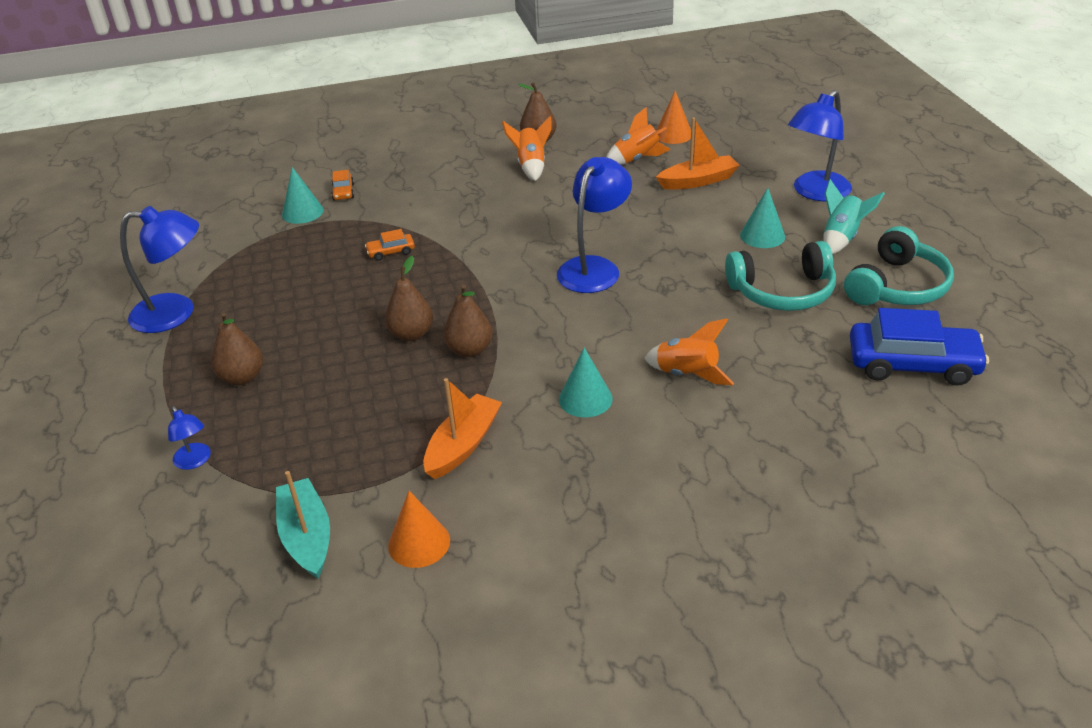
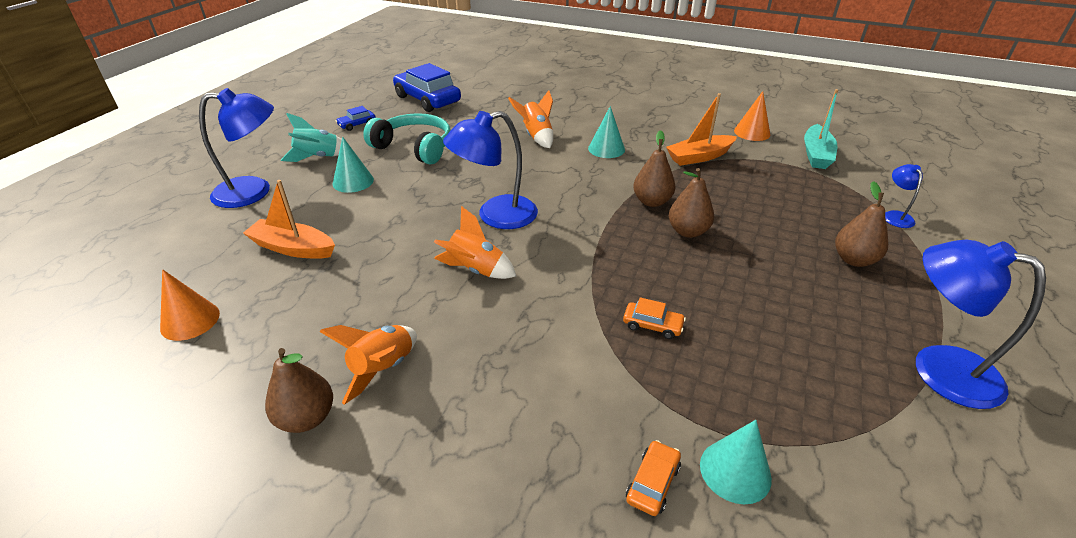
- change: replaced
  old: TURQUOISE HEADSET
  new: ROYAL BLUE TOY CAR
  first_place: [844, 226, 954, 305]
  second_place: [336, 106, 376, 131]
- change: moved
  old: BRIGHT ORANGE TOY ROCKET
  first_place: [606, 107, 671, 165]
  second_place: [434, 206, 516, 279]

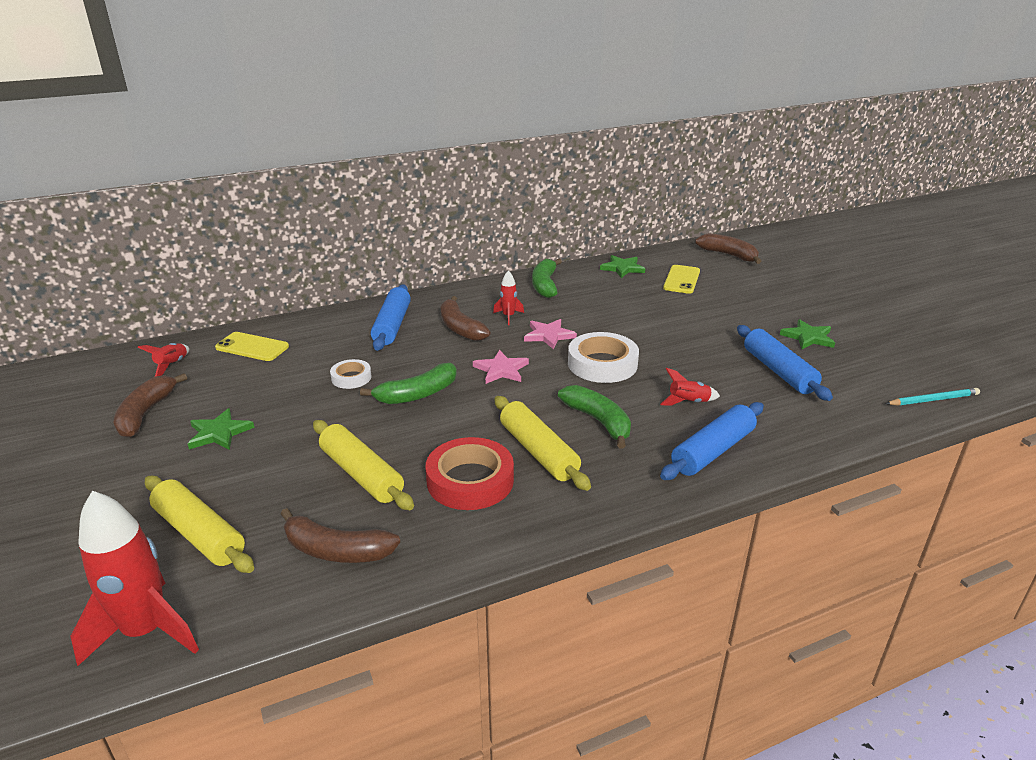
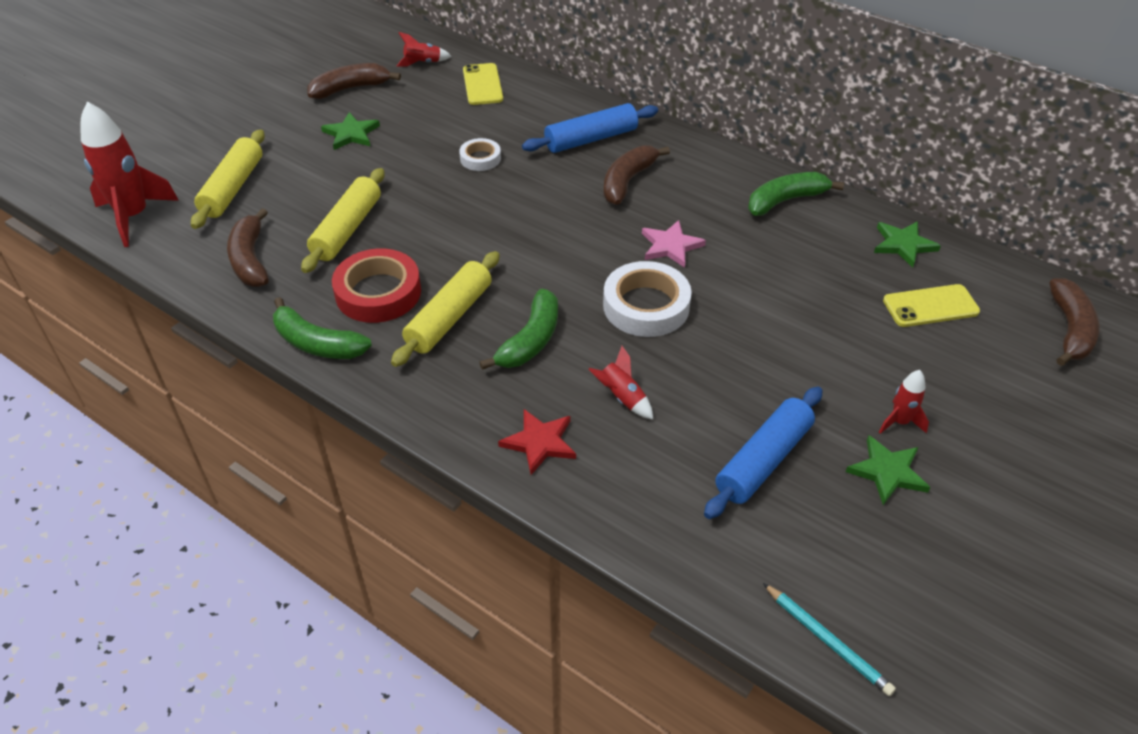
- change: moved
  old: EMERALD BANANA FRUIT
  first_place: [360, 363, 457, 404]
  second_place: [273, 297, 372, 359]
- change: replaced
  old: ROYAL BLUE PASTRY ROLLER
  new: CRIMSON STAR
  first_place: [660, 402, 764, 480]
  second_place: [498, 409, 576, 475]
- change: moved
  old: CRIMSON TOY ROCKET
  first_place: [493, 270, 524, 325]
  second_place: [879, 370, 929, 434]
- change: removed
  old: ROSE-PINK STAR
  first_place: [473, 350, 529, 384]

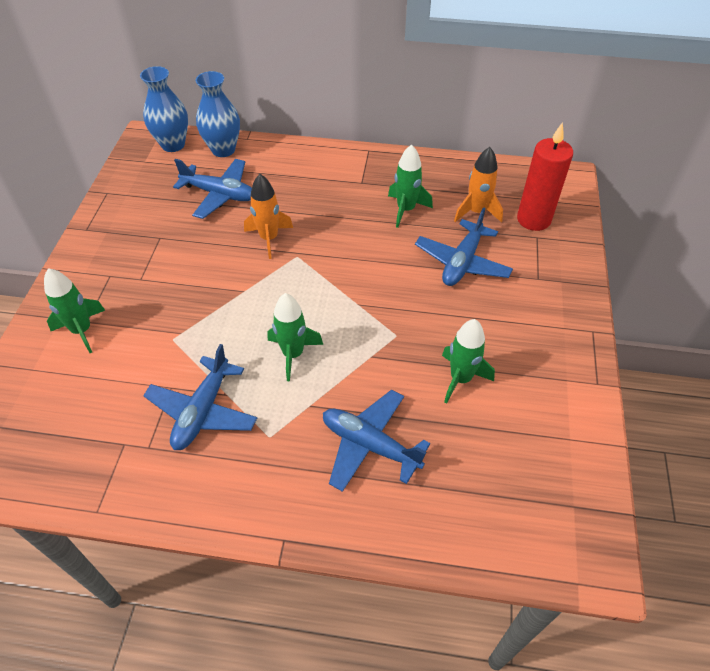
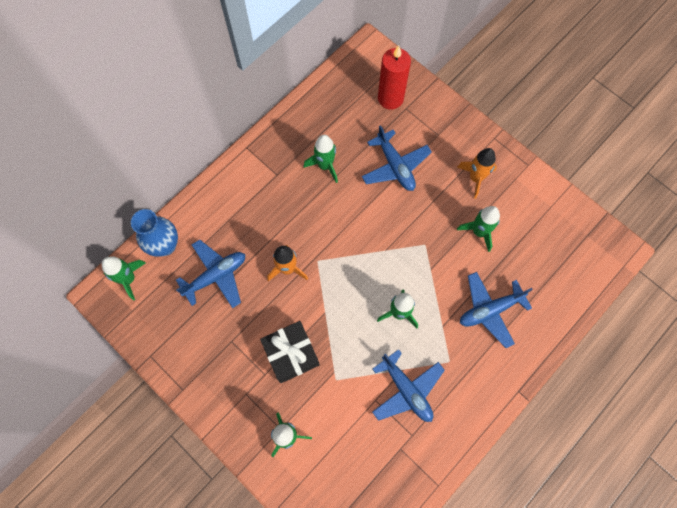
- change: replaced
  old: ROYAL BLUE FLOWER VASE
  new: EMERALD TOY ROCKET
  first_place: [140, 66, 188, 152]
  second_place: [102, 257, 145, 301]
- change: added
  new: JET-BLACK PRESENT
  second_place: [260, 321, 319, 383]
- change: moved
  old: BRIGHT ORANGE TOY ROCKET
  first_place: [454, 147, 503, 223]
  second_place: [457, 148, 497, 199]

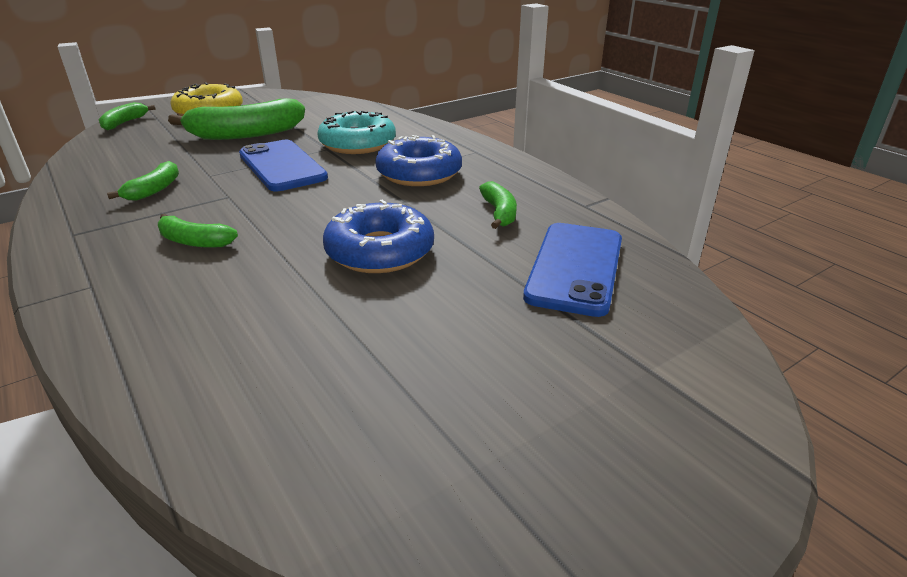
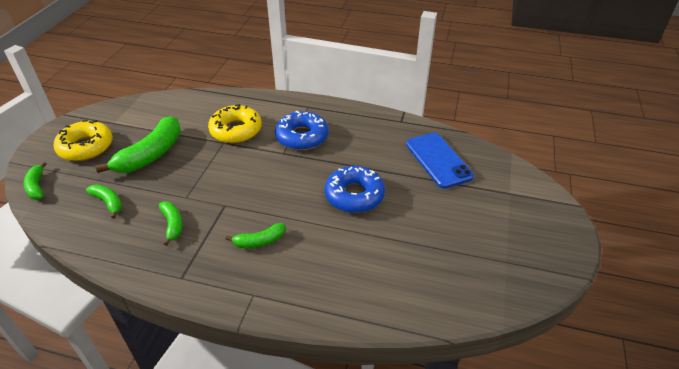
- change: moved
  old: EMERALD BANANA FRUIT
  first_place: [479, 181, 517, 229]
  second_place: [86, 184, 122, 219]
- change: recoloured
  old: TURQUOISE DONUT
  new: YELLOW DONUT
  first_place: [317, 111, 396, 154]
  second_place: [208, 104, 262, 143]
- change: removed
  old: ROYAL BLUE MOBILE PHONE
  first_place: [239, 140, 328, 191]

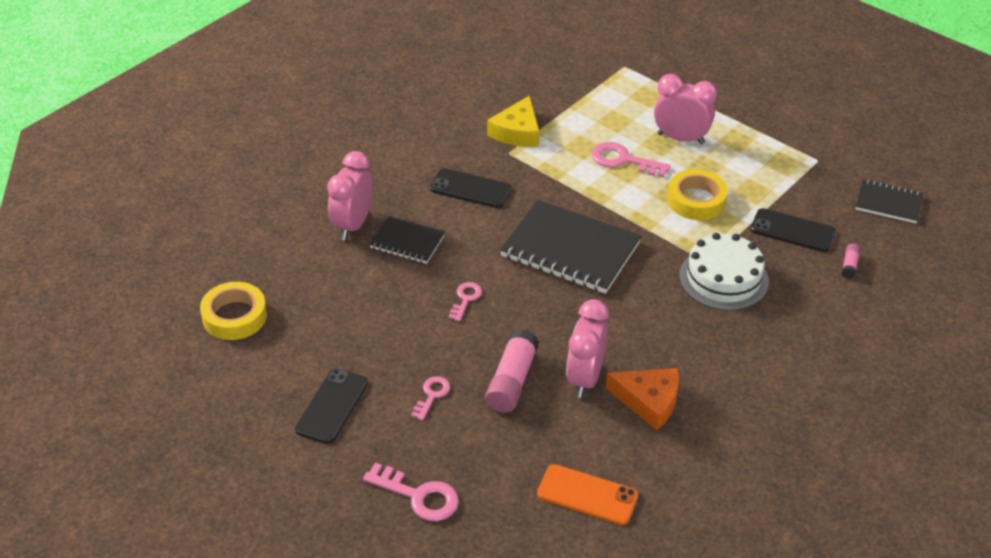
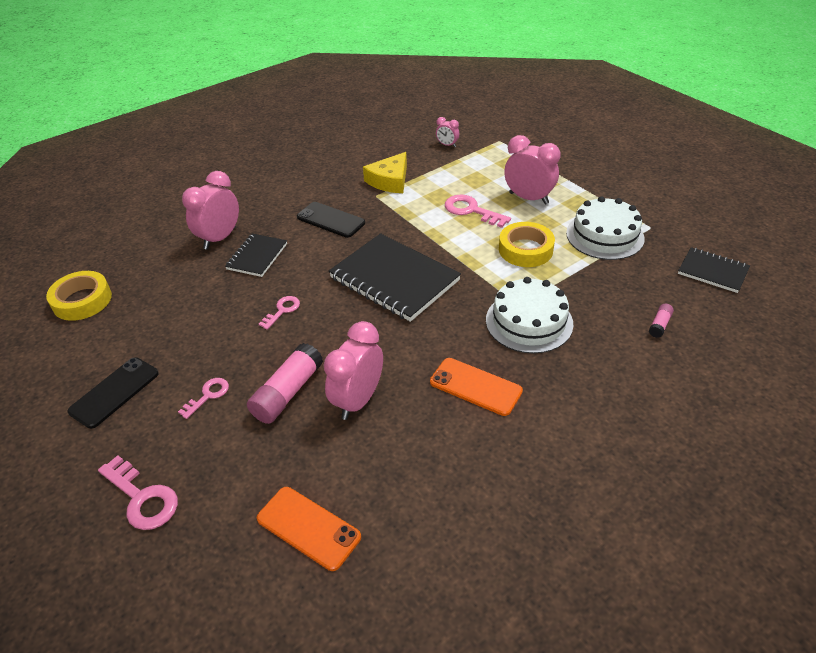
- change: turned
  old: JET-BLACK NOTEBOOK
  first_place: [369, 216, 445, 264]
  second_place: [225, 233, 287, 277]
  degrees: 75
- change: added
  new: BRIGHT ORANGE MOBILE PHONE
  second_place: [430, 358, 523, 416]
- change: added
  new: ROSE-PINK CLOCK
  second_place: [436, 117, 459, 147]
- change: added
  new: PURE WHITE CAKE
  second_place: [566, 196, 645, 260]
- change: removed
  old: BRIGHT ORANGE CHEESE
  first_place: [606, 368, 679, 430]
- change: removed
  old: JET-BLACK MOBILE PHONE
  first_place: [751, 208, 836, 252]

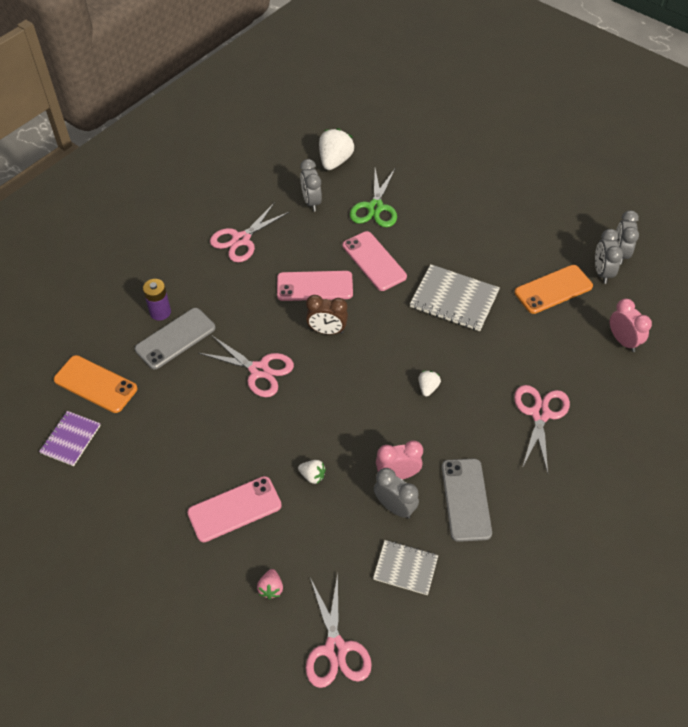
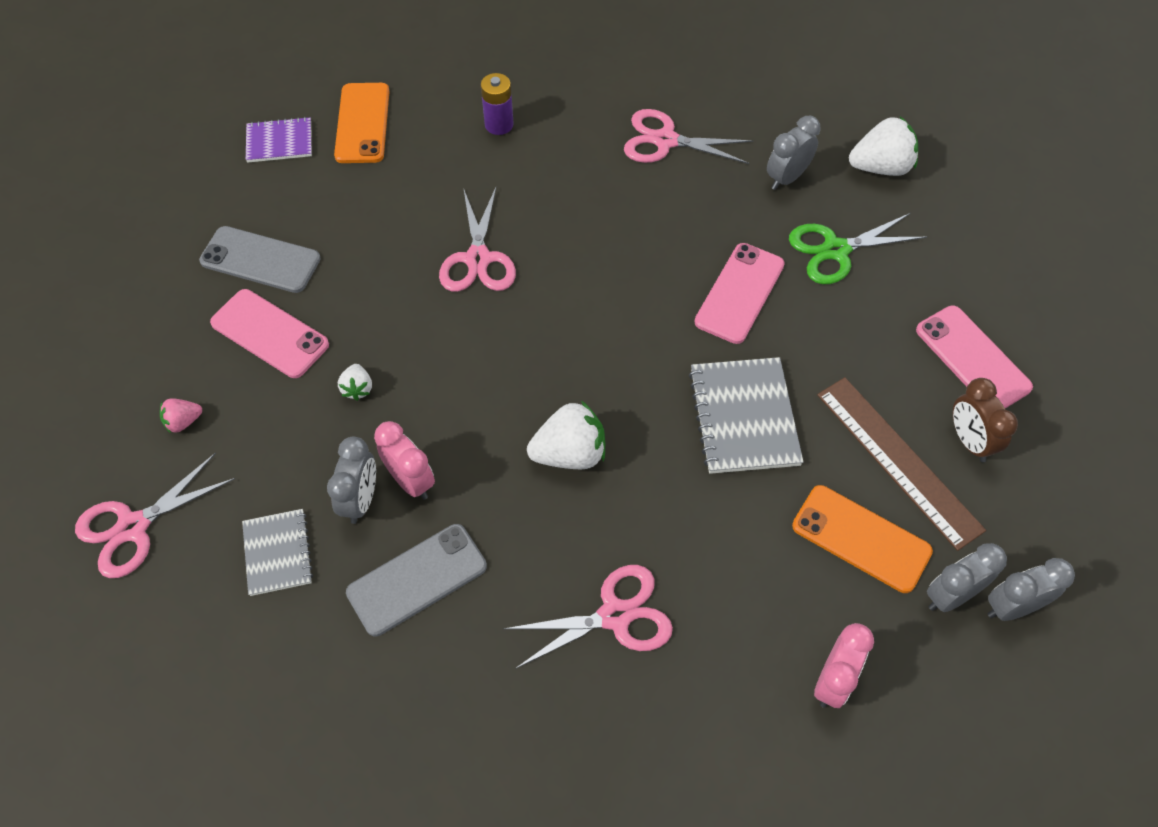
- change: moved
  old: GREY MOBILE PHONE
  first_place: [135, 308, 216, 369]
  second_place: [199, 226, 321, 293]
- change: resized
  old: PURE WHITE BERRY
  first_place: [419, 371, 441, 397]
  second_place: [527, 401, 605, 469]
  factor: 1.92
- change: added
  new: BROWN MEASURING STICK
  second_place: [817, 377, 986, 551]
- change: moved
  old: ROSE-PINK MOBILE PHONE
  first_place: [277, 271, 353, 301]
  second_place: [916, 305, 1033, 408]
- change: moved
  old: BROWN CLOCK
  first_place: [306, 295, 348, 335]
  second_place: [953, 378, 1018, 462]

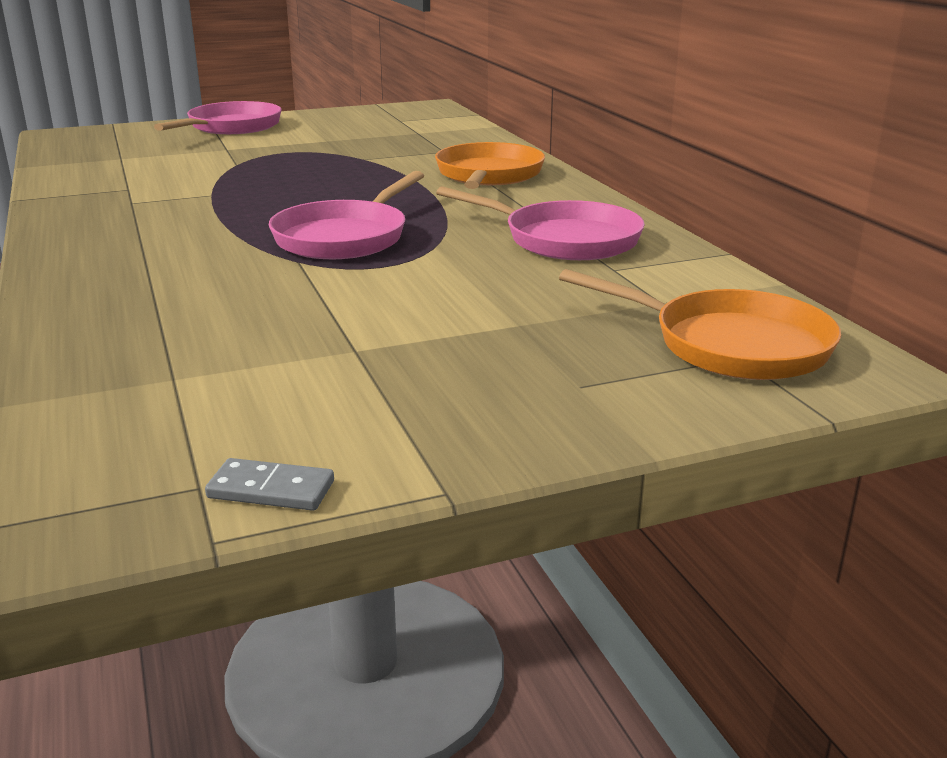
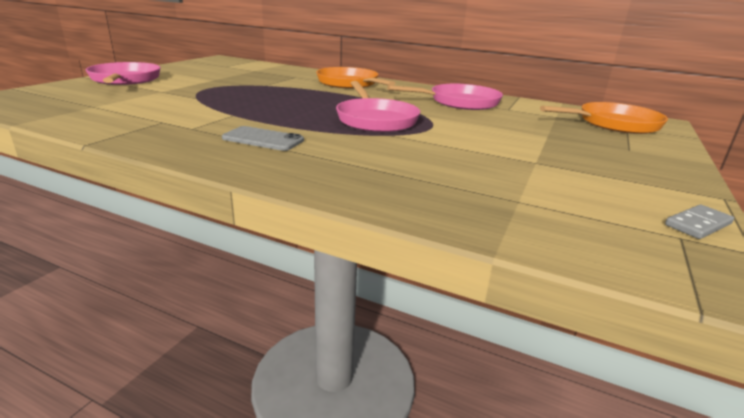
- change: added
  new: GREY MOBILE PHONE
  second_place: [222, 126, 304, 151]

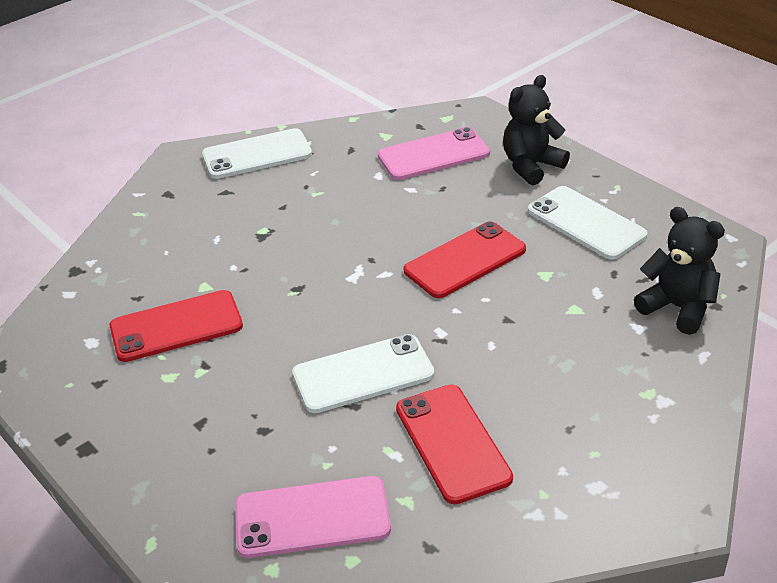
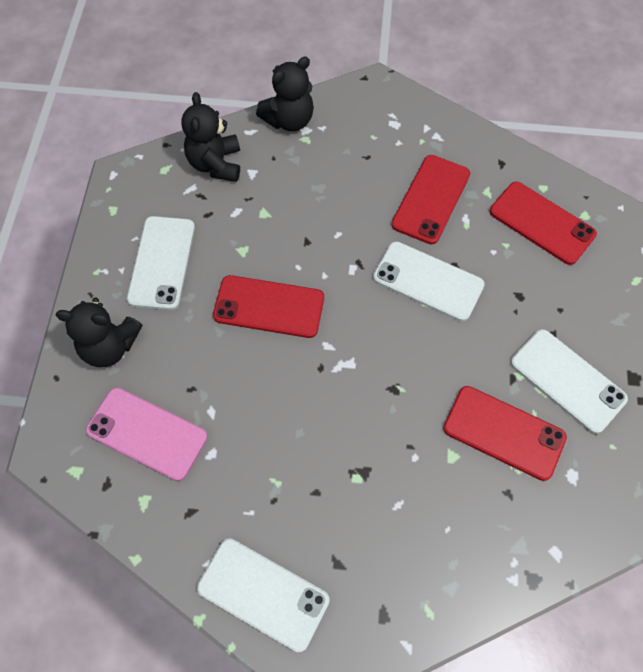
- change: added
  new: JET-BLACK STUFFED BEAR
  second_place: [256, 57, 314, 131]
- change: recoloured
  old: ROSE-PINK MOBILE PHONE
  new: CRIMSON MOBILE PHONE
  first_place: [235, 476, 391, 558]
  second_place: [490, 181, 597, 265]
- change: added
  new: PURE WHITE MOBILE PHONE
  second_place: [511, 329, 628, 434]

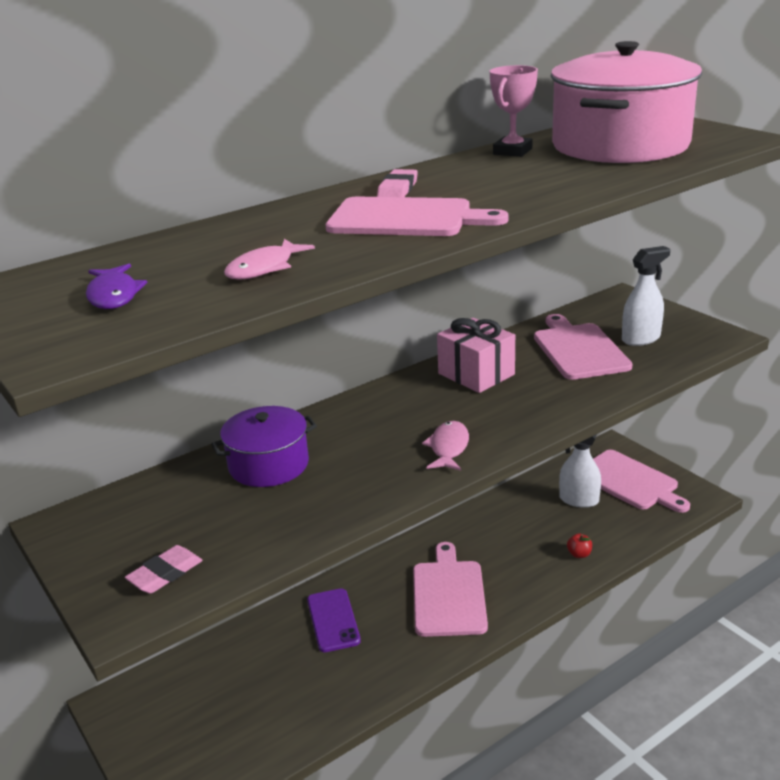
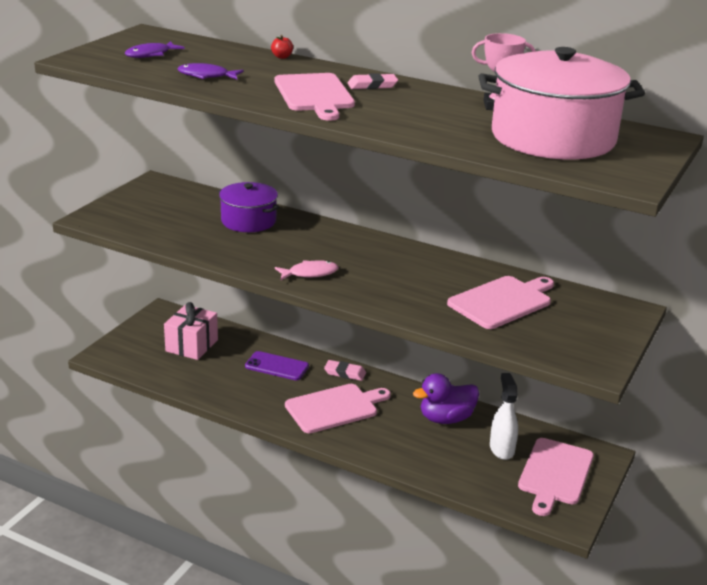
- change: moved
  old: ROSE-PINK PRESENT
  first_place: [437, 318, 515, 393]
  second_place: [164, 302, 218, 360]
- change: recoloured
  old: ROSE-PINK TOY FISH
  new: VIOLET TOY FISH
  first_place: [224, 239, 315, 280]
  second_place: [178, 63, 244, 79]
- change: turned
  old: VIOLET MOBILE PHONE
  first_place: [307, 588, 361, 652]
  second_place: [245, 351, 309, 380]
  degrees: 60
- change: moved
  old: CRIMSON APPLE
  first_place: [567, 534, 592, 558]
  second_place: [271, 35, 293, 59]
- change: moved
  old: ROSE-PINK PENCIL ERASER
  first_place: [125, 545, 203, 594]
  second_place: [324, 360, 366, 381]
- change: added
  new: VIOLET RUBBER DUCK
  second_place: [413, 373, 479, 424]
- change: removed
  old: PURE WHITE SPRAYER
  first_place: [622, 246, 670, 346]

